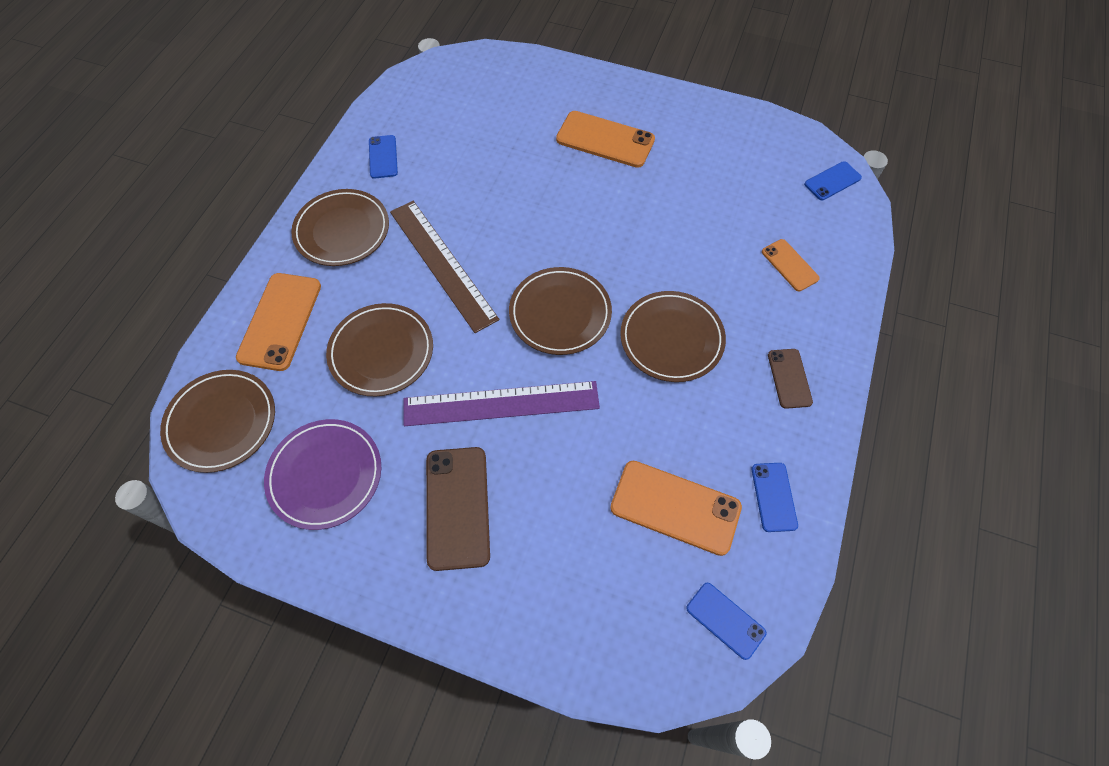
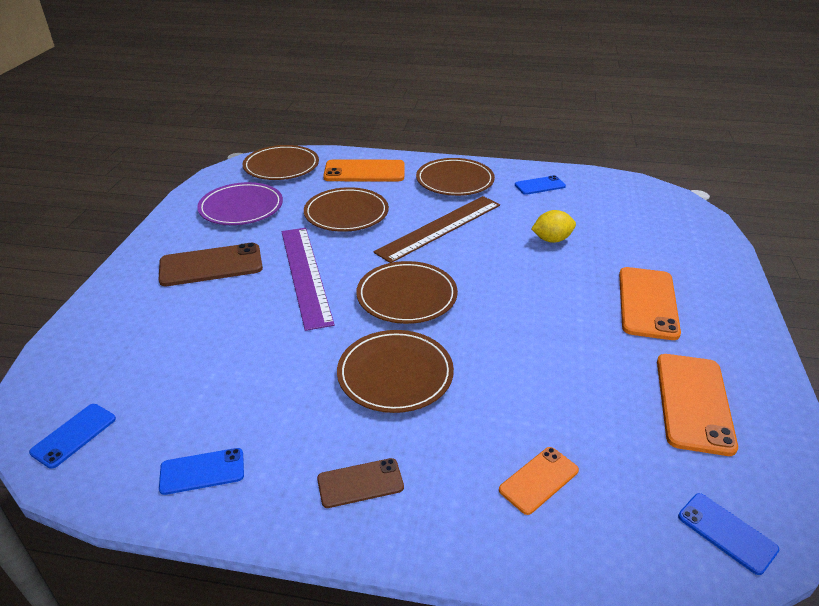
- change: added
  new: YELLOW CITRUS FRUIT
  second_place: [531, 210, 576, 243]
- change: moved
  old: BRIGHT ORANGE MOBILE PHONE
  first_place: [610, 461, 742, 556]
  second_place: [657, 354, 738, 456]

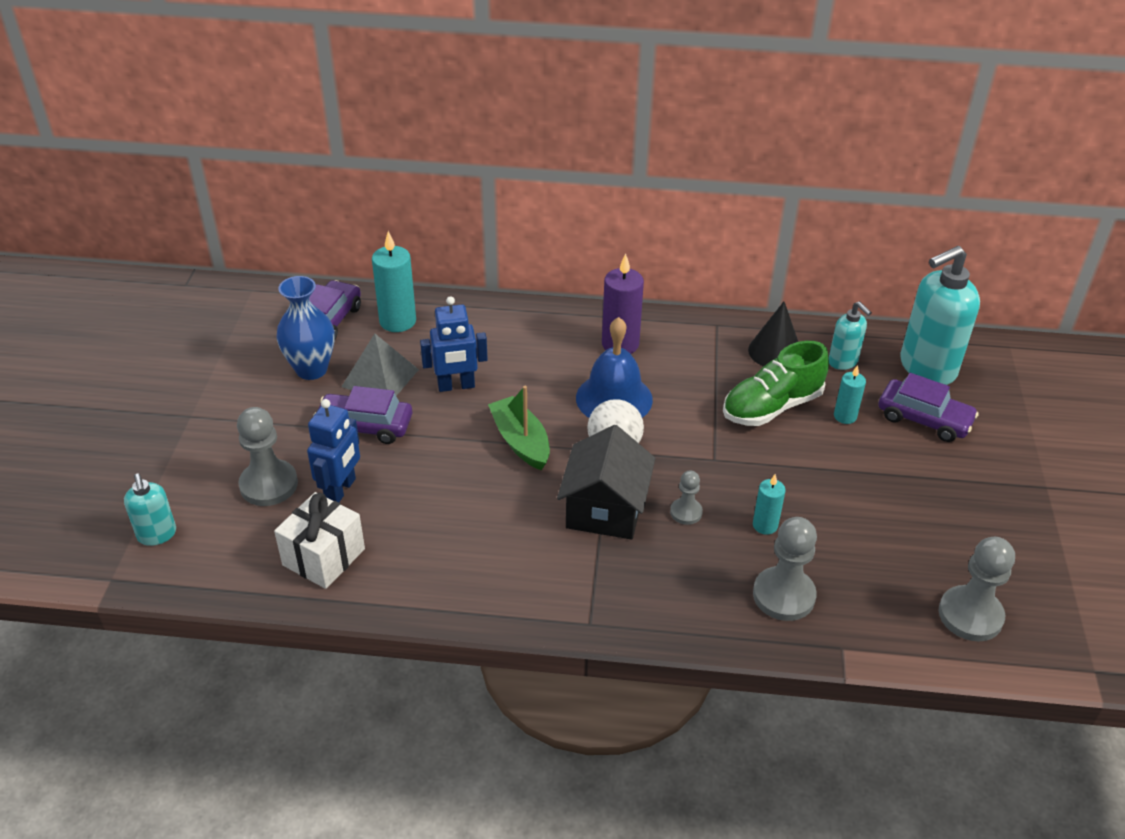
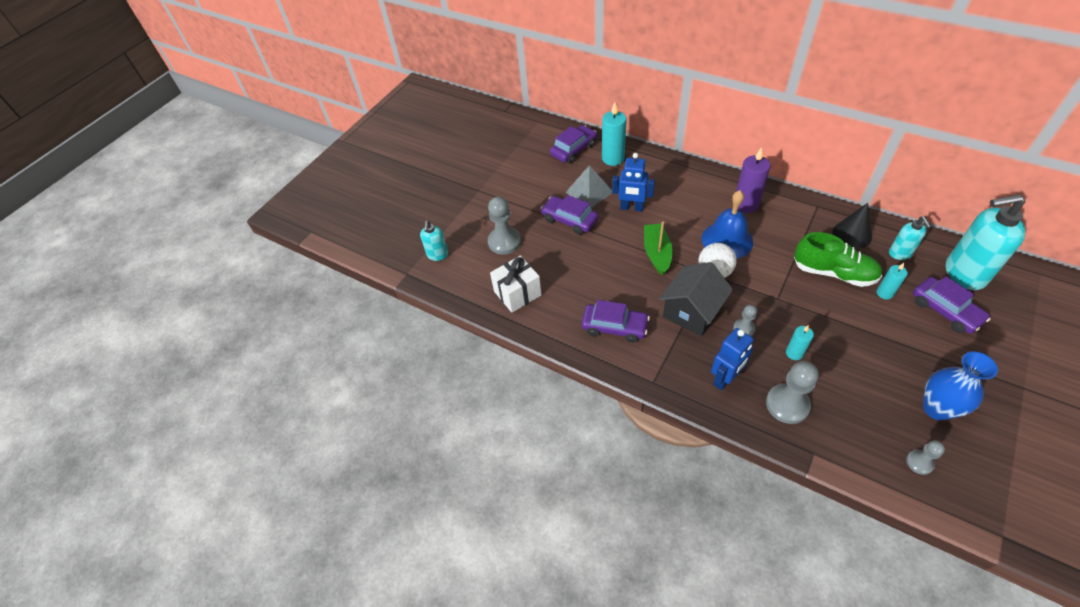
- change: added
  new: VIOLET TOY CAR
  second_place: [582, 300, 650, 343]
- change: moved
  old: ROYAL BLUE ROBOT FIGURE
  first_place: [307, 399, 360, 502]
  second_place: [711, 328, 754, 390]
- change: turned
  old: EMERALD SHOE
  first_place: [723, 341, 829, 426]
  second_place: [794, 232, 882, 287]
  degrees: -150
- change: resized
  old: GREY GAME PAWN
  first_place: [939, 537, 1015, 641]
  second_place: [906, 440, 945, 475]
  factor: 0.55
- change: moved
  old: ROYAL BLUE FLOWER VASE
  first_place: [276, 276, 335, 380]
  second_place: [923, 352, 998, 421]

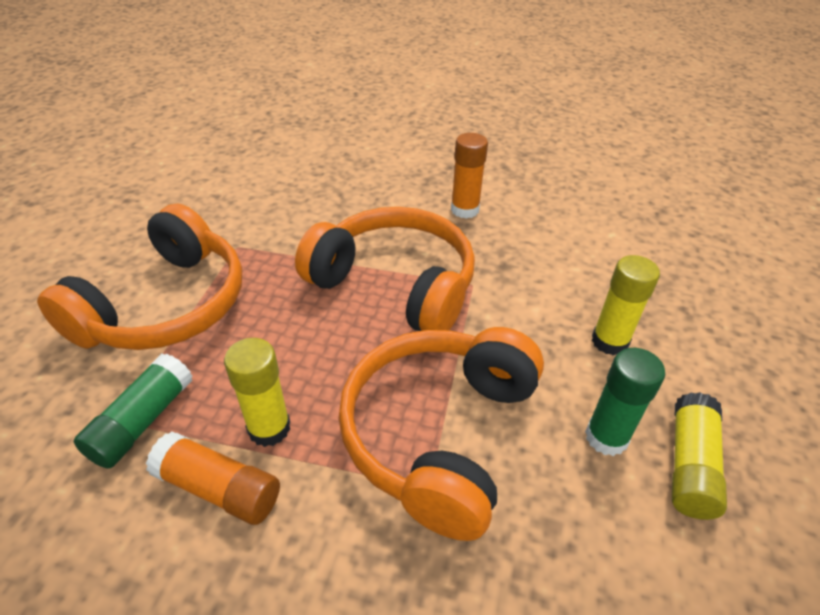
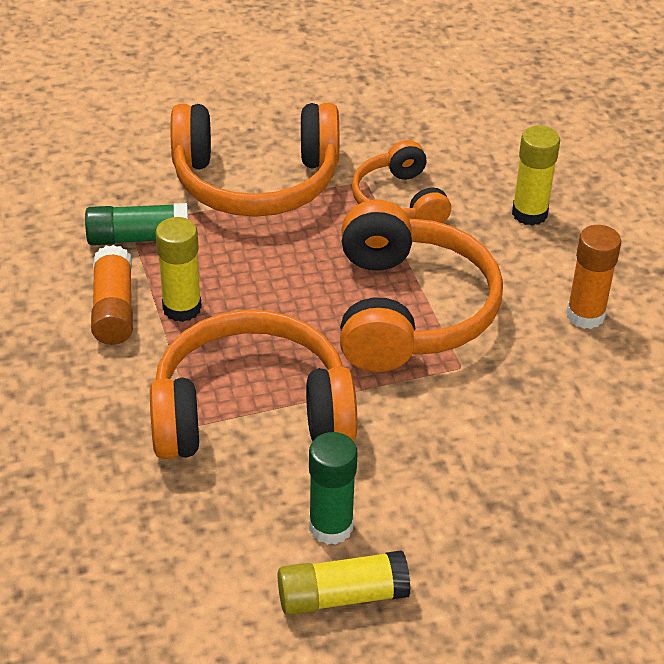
- change: added
  new: BRIGHT ORANGE HEADSET
  second_place: [352, 140, 451, 223]
- change: moved
  old: YELLOW GLUE
  first_place: [592, 255, 660, 355]
  second_place: [512, 126, 560, 226]

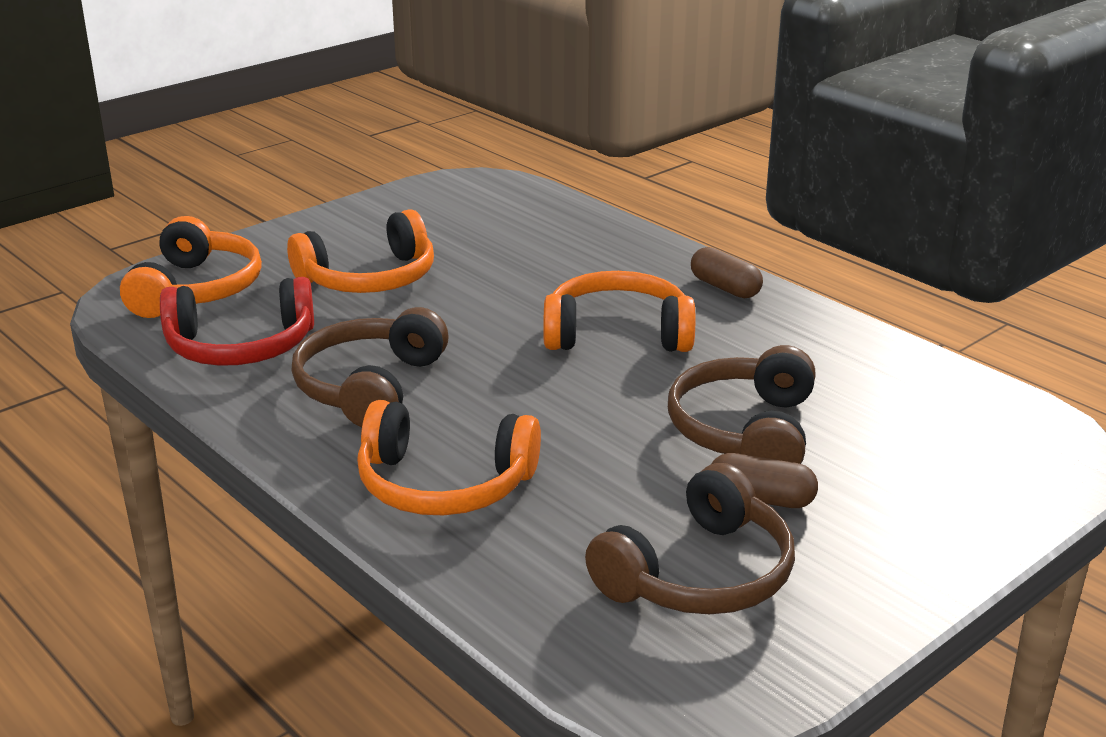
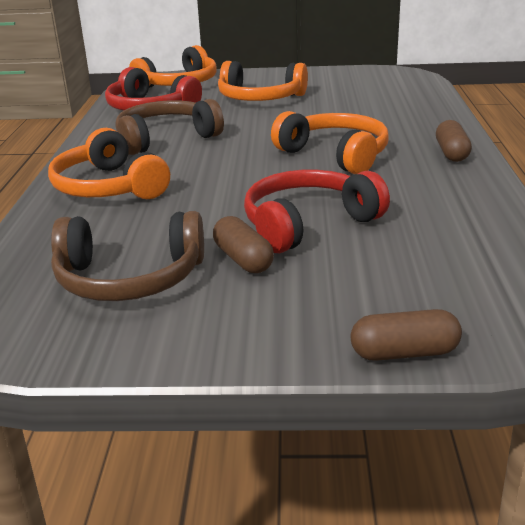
- change: recoloured
  old: BROWN HEADSET
  new: CRIMSON HEADSET
  first_place: [668, 345, 816, 464]
  second_place: [244, 170, 390, 253]
- change: added
  new: BROWN CAPSULE
  second_place: [351, 309, 462, 361]

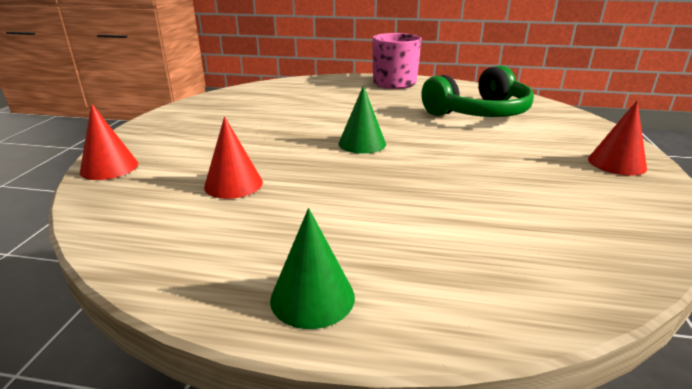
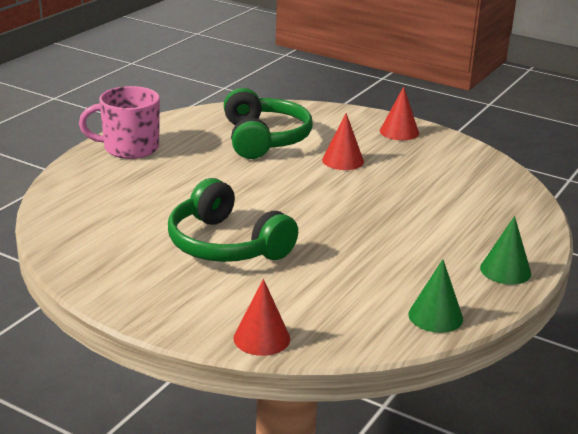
- change: added
  new: EMERALD HEADSET
  second_place: [168, 178, 298, 262]
- change: moved
  old: CRIMSON CONE SHAPE
  first_place: [204, 117, 263, 199]
  second_place: [322, 113, 364, 170]
- change: moved
  old: EMERALD CONE SHAPE
  first_place: [338, 85, 386, 154]
  second_place: [408, 259, 463, 333]

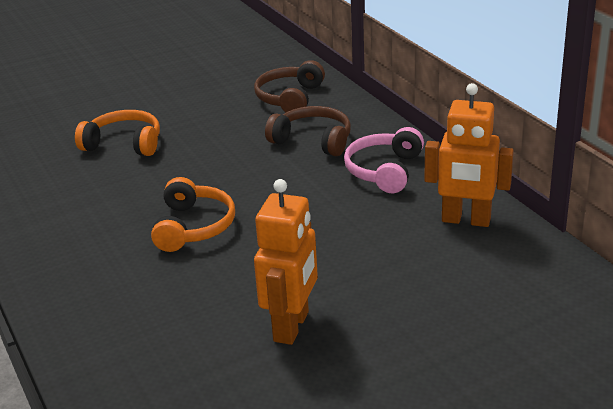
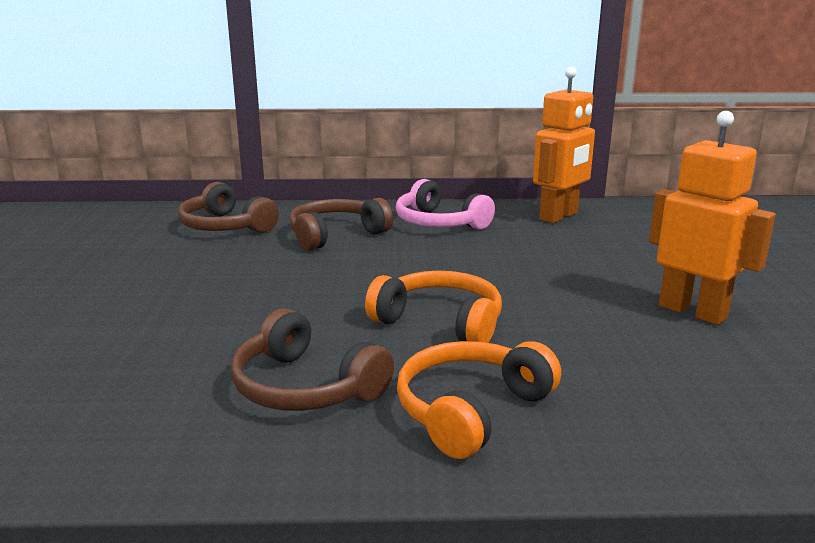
- change: added
  new: BROWN HEADSET
  second_place: [231, 308, 394, 411]
- change: moved
  old: BRIGHT ORANGE HEADSET
  first_place: [75, 110, 160, 156]
  second_place: [397, 341, 561, 459]

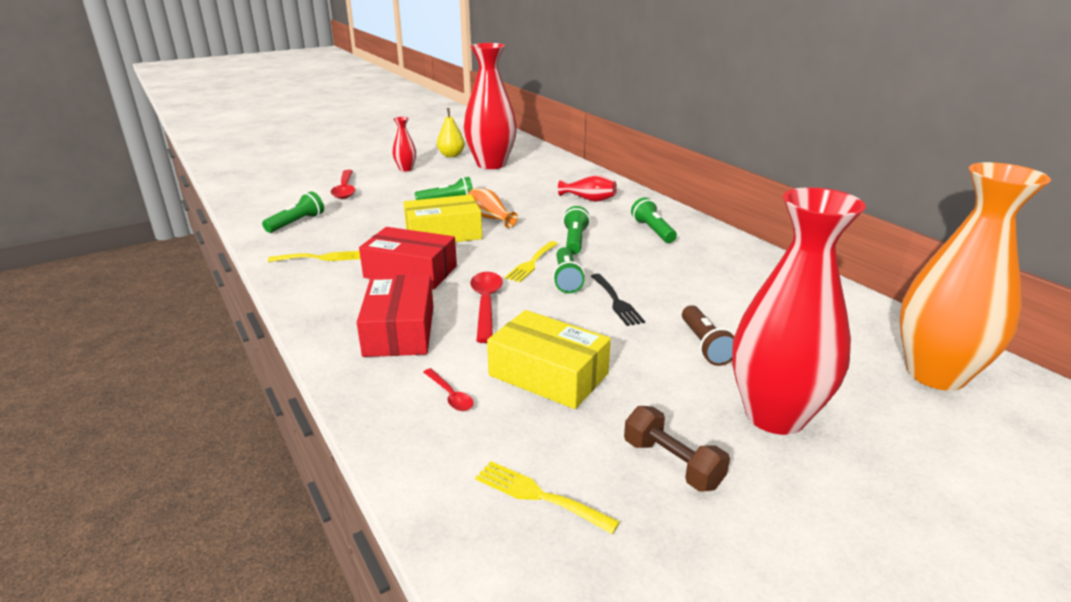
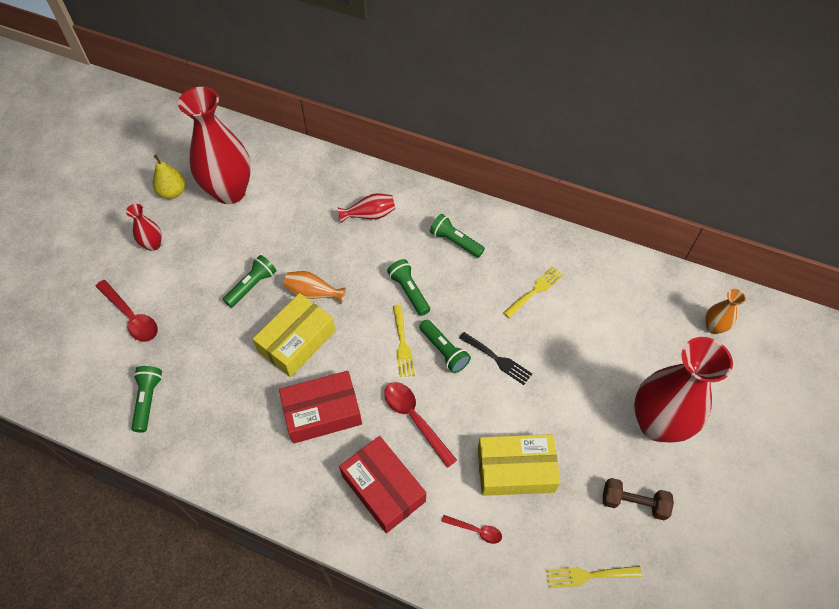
- change: moved
  old: YELLOW FORK
  first_place: [268, 251, 361, 262]
  second_place: [503, 267, 563, 318]
- change: resized
  old: BRIGHT ORANGE FLOWER VASE
  first_place: [900, 162, 1051, 391]
  second_place: [705, 289, 746, 334]
  factor: 0.44
- change: removed
  old: BROWN POCKET TORCH
  first_place: [682, 305, 735, 366]

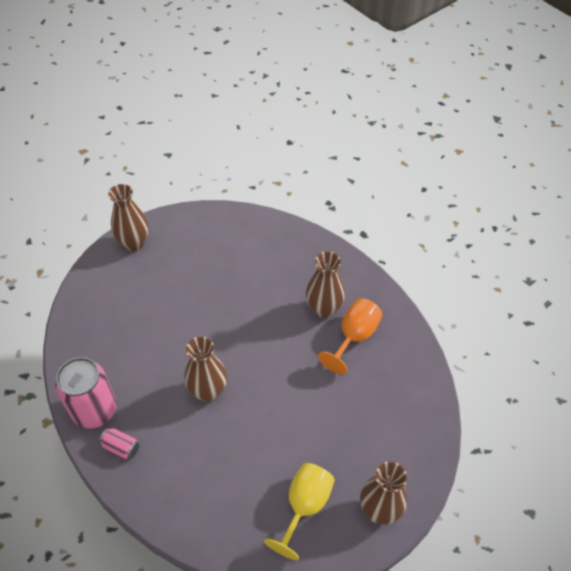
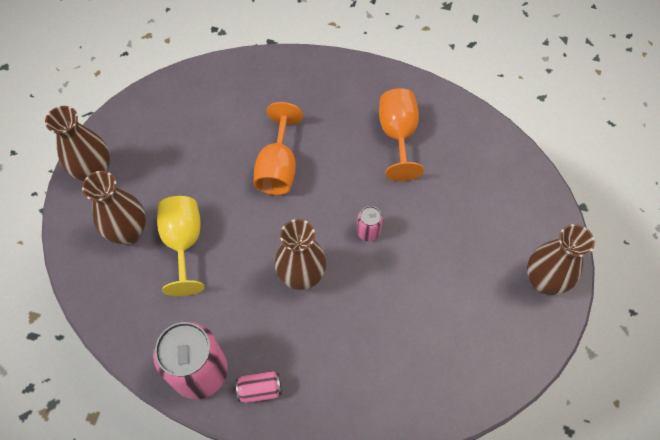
- change: moved
  old: BROWN FLOWER VASE
  first_place: [306, 251, 345, 318]
  second_place: [82, 171, 146, 244]
- change: moved
  old: YELLOW CHALICE
  first_place: [264, 463, 335, 560]
  second_place: [157, 196, 204, 296]
- change: added
  new: BRIGHT ORANGE CHALICE
  second_place: [254, 102, 303, 195]
- change: added
  new: ROSE-PINK CAN
  second_place: [357, 206, 383, 241]

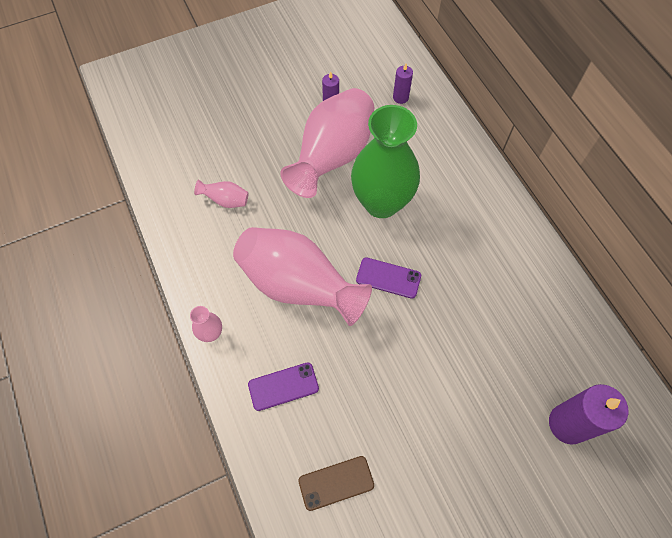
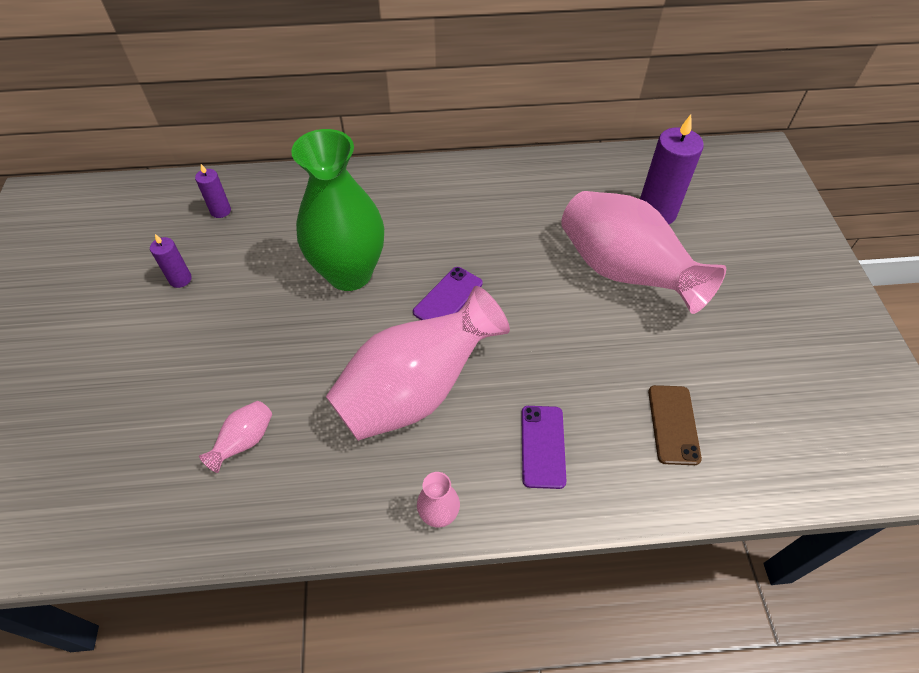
- change: moved
  old: ROSE-PINK FLOWER VASE
  first_place: [280, 88, 374, 198]
  second_place: [561, 191, 726, 314]

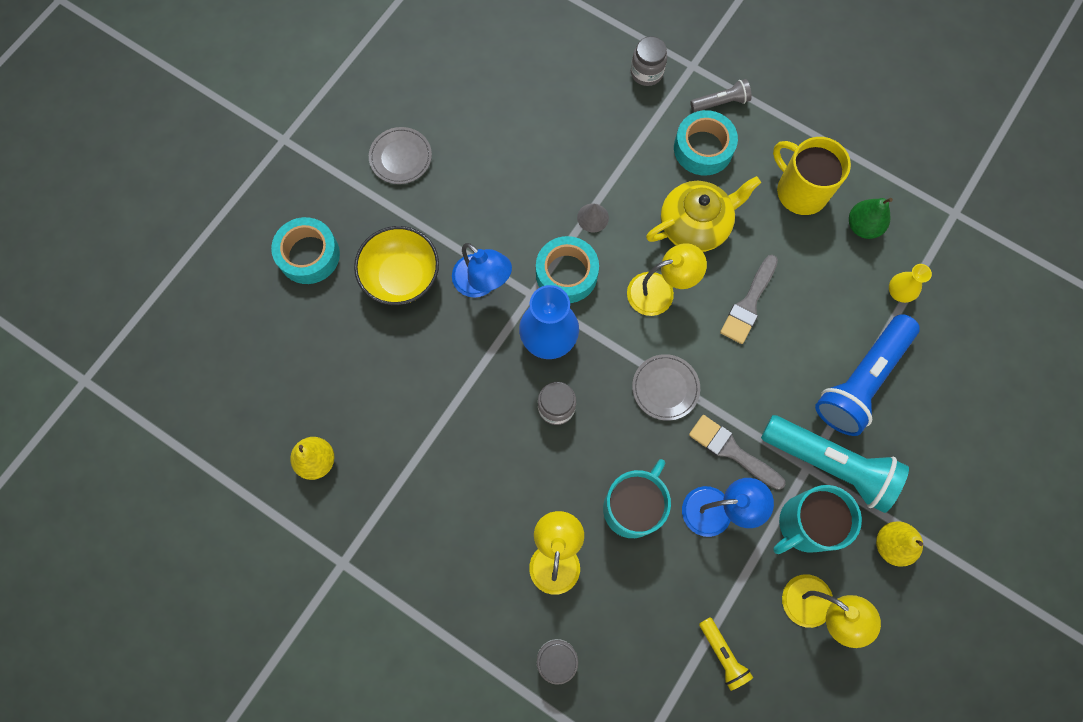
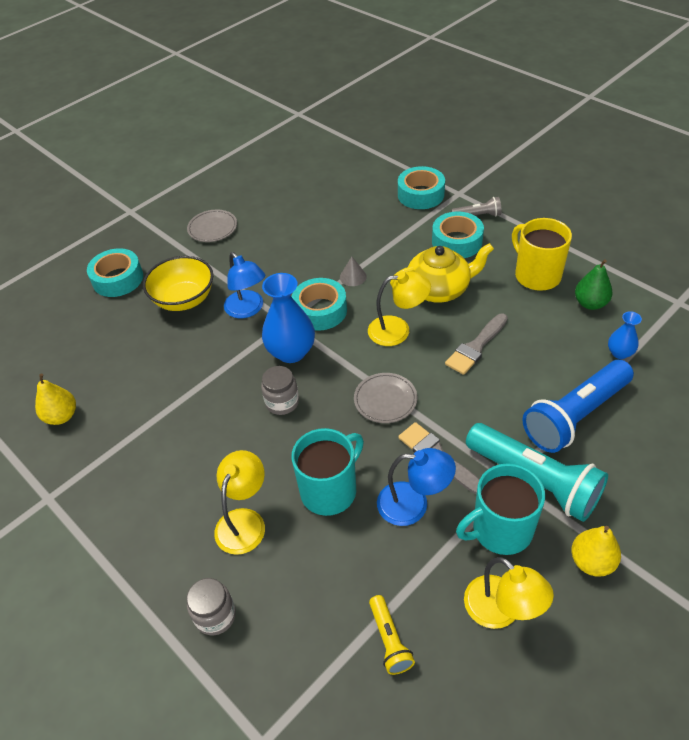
- change: replaced
  old: GREY JAR
  new: TURQUOISE ROLL OF TAPE
  first_place: [631, 36, 667, 86]
  second_place: [398, 166, 445, 209]
- change: recoloured
  old: YELLOW FLOWER VASE
  new: ROYAL BLUE FLOWER VASE
  first_place: [889, 264, 932, 303]
  second_place: [608, 311, 642, 359]

